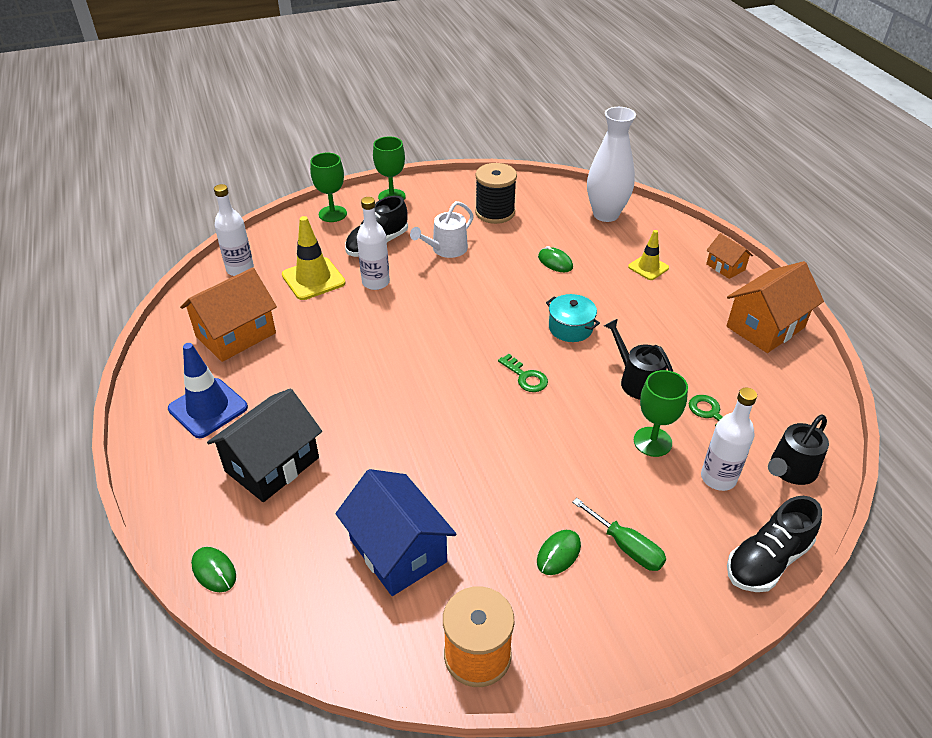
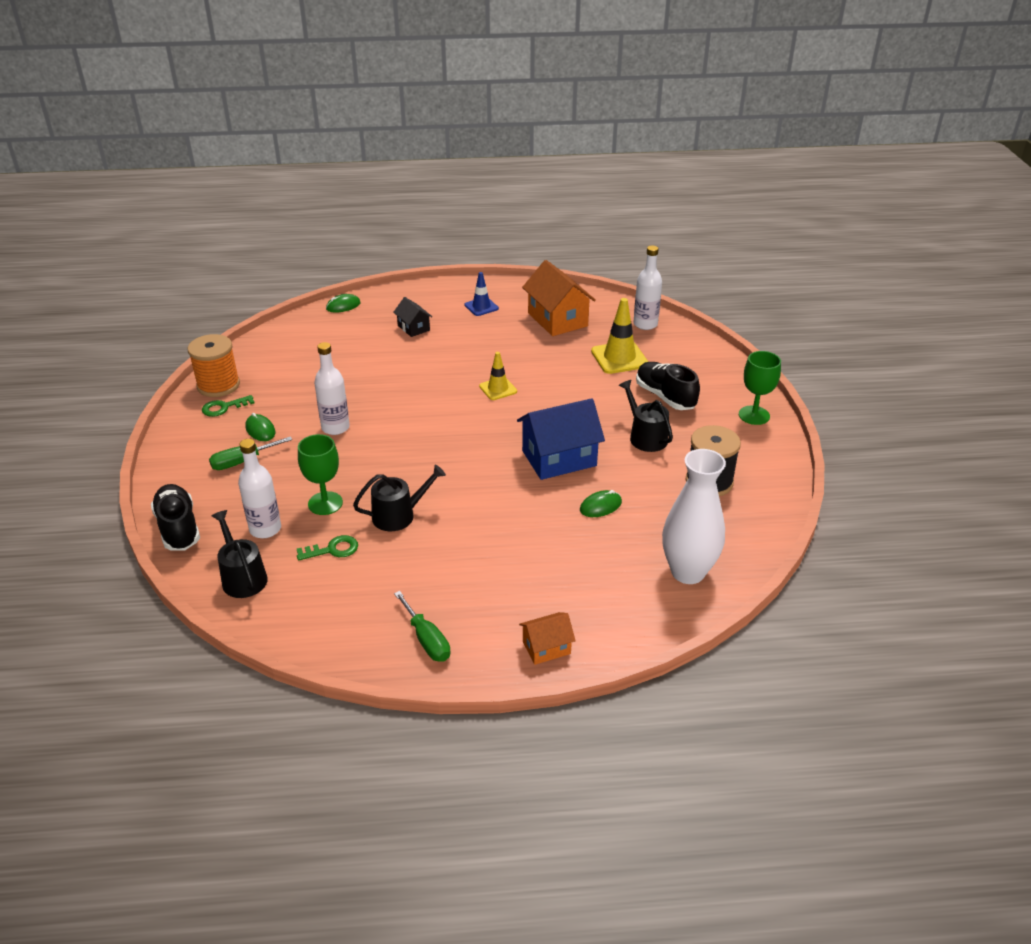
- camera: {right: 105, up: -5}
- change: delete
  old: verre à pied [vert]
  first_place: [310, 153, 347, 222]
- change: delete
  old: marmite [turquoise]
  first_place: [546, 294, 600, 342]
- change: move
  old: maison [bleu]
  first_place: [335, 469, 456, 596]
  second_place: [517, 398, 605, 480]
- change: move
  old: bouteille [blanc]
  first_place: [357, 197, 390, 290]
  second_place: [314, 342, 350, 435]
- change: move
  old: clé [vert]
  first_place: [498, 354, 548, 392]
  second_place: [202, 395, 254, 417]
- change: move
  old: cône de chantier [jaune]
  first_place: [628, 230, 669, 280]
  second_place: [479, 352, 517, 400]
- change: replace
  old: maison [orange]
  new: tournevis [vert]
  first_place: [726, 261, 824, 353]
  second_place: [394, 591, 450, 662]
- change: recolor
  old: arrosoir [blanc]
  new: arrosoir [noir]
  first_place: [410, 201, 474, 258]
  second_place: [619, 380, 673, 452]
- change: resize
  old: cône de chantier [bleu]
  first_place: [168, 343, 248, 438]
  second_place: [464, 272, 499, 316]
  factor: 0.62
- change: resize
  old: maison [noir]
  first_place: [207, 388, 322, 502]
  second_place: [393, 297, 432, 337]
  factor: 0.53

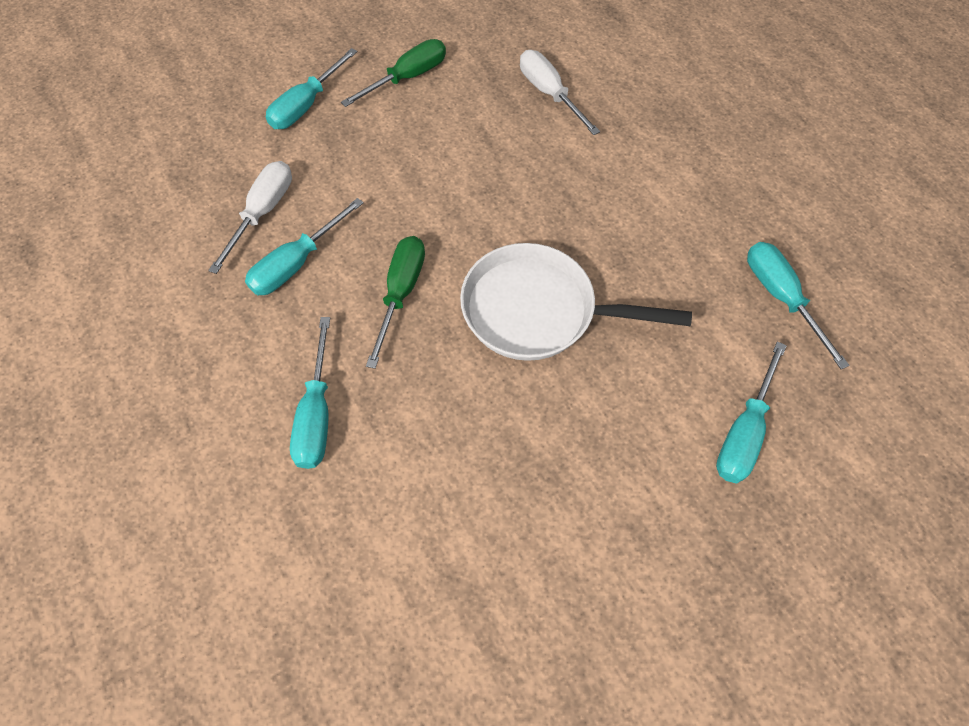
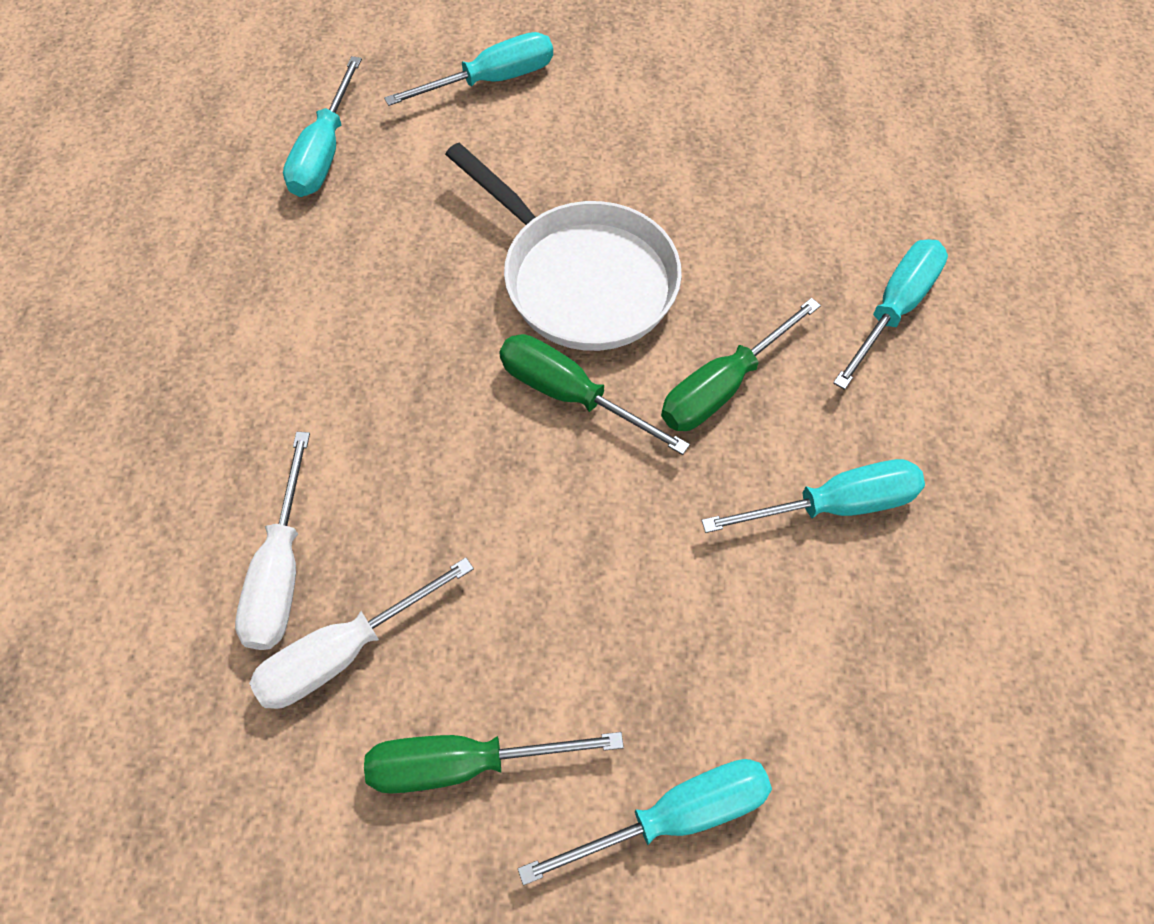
- camera: {right: -145, up: 0}
- change: insert
  new: tournevis [vert]
  second_place: [499, 334, 690, 455]
- change: move
  old: tournevis [blanc]
  first_place: [208, 161, 292, 274]
  second_place: [249, 558, 474, 709]

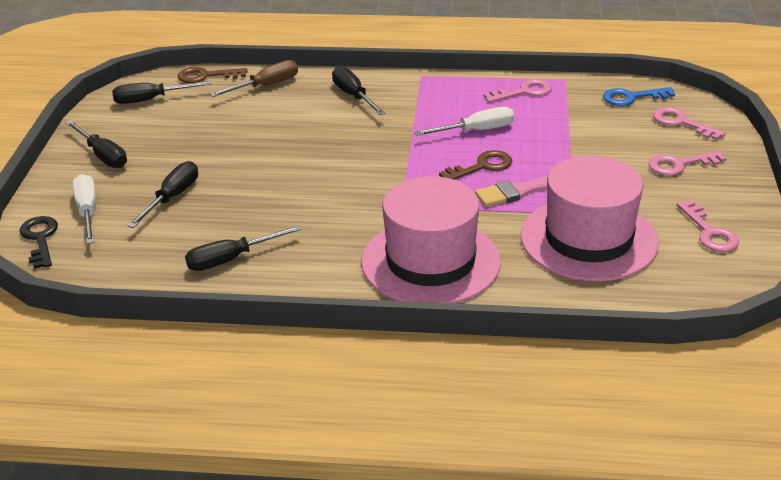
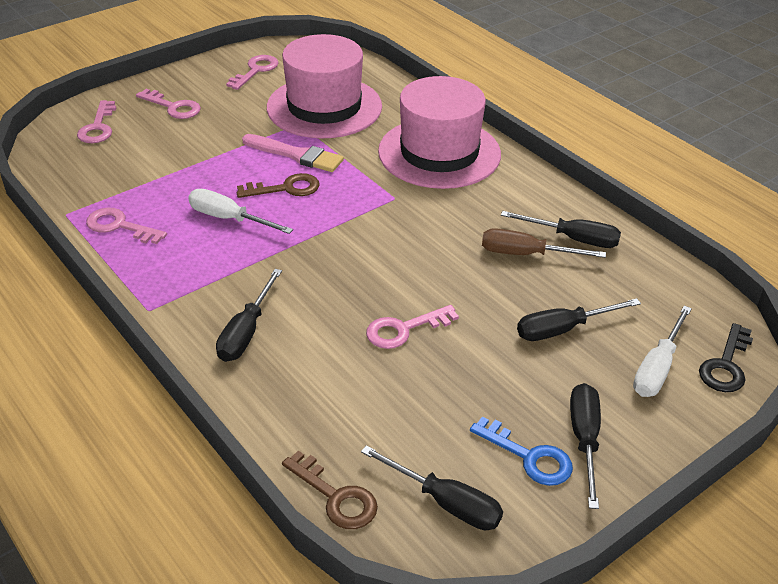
- camera: {right: -135, up: 5}
- change: insert
  new: clé [rose]
  second_place: [366, 305, 459, 349]
- change: move
  old: tournevis [marron]
  first_place: [210, 60, 298, 97]
  second_place: [482, 228, 606, 258]
- change: move
  old: clé [bleu]
  first_place: [603, 87, 675, 106]
  second_place: [470, 416, 573, 486]
- change: rotate
  old: clé [marron]
  first_place: [439, 150, 512, 180]
  second_place: [237, 173, 320, 198]
  degrees: 150

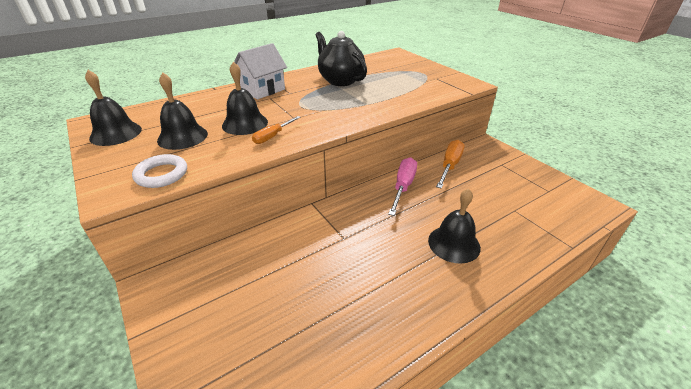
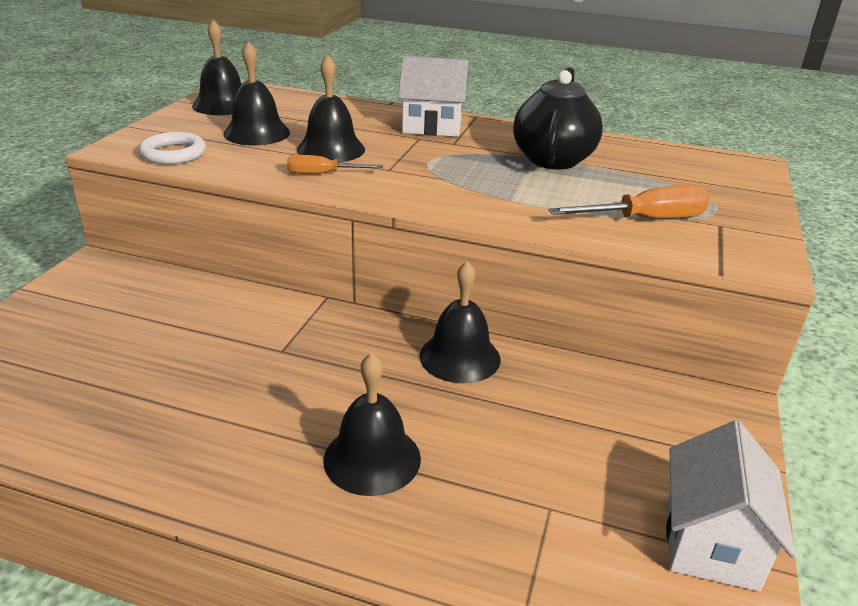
- camera: {right: 50, up: -5}
- change: insert
  new: maison [blanc]
  second_place: [666, 420, 796, 591]
- change: move
  old: tournevis [orange]
  first_place: [436, 140, 465, 189]
  second_place: [548, 185, 710, 219]
- change: replace
  old: tournevis [rose]
  new: cloche [noir]
  first_place: [388, 157, 417, 216]
  second_place: [419, 261, 500, 383]

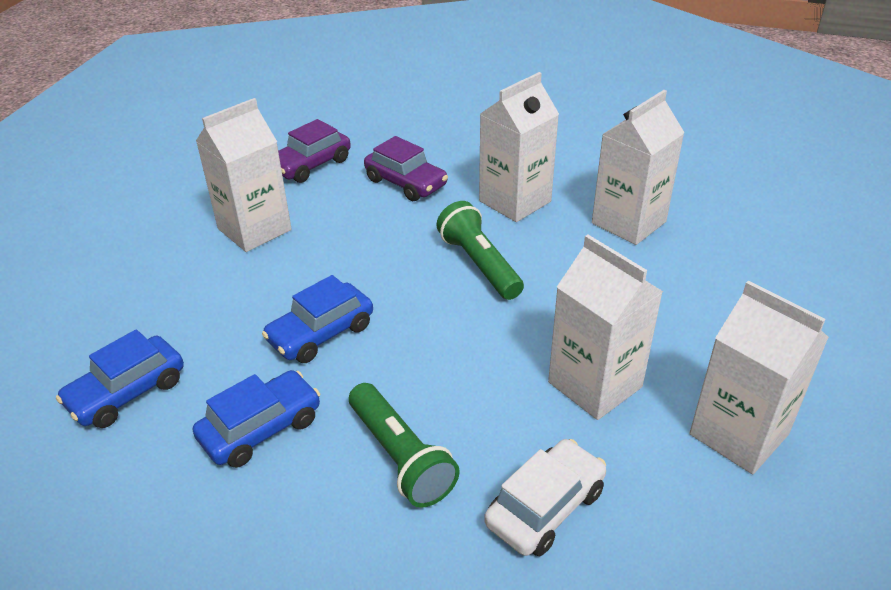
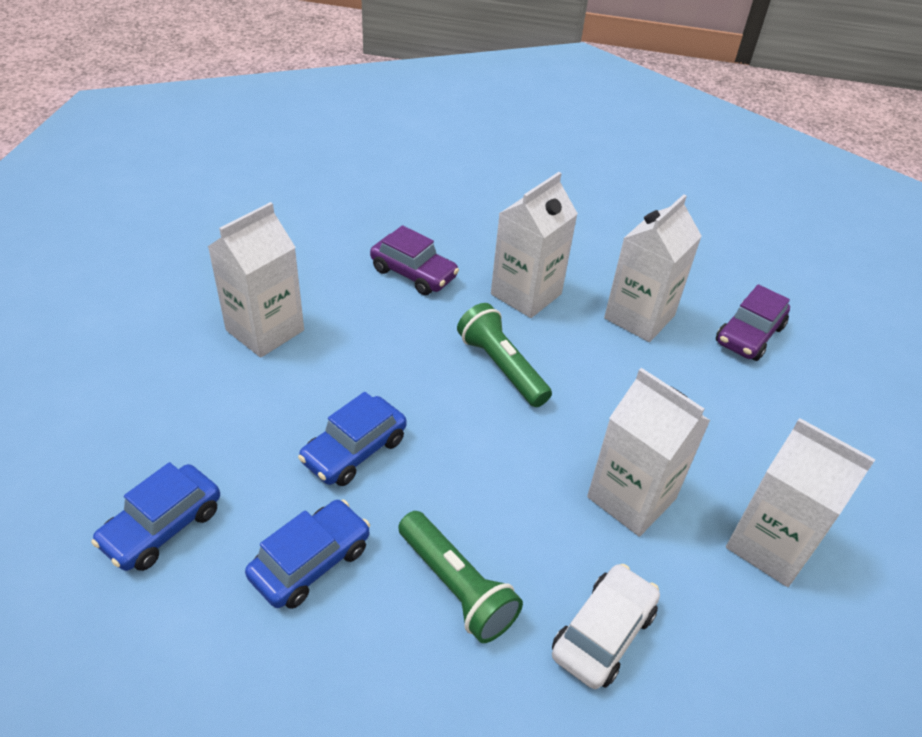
- camera: {right: -10, up: 5}
- change: move
  old: voiture [violet]
  first_place: [278, 119, 351, 183]
  second_place: [716, 284, 790, 361]

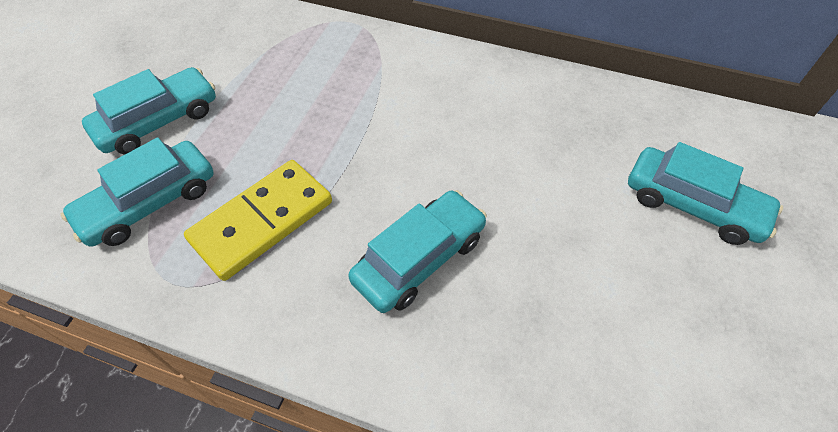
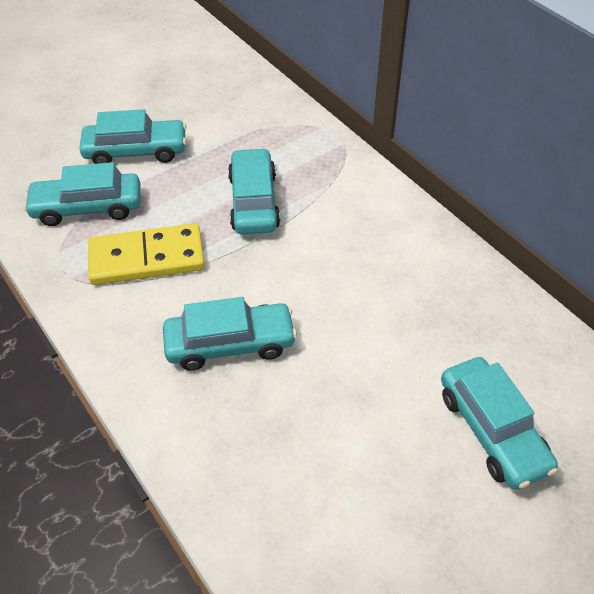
- camera: {right: 35, up: -5}
- change: insert
  new: voiture [turquoise]
  second_place: [228, 148, 280, 234]

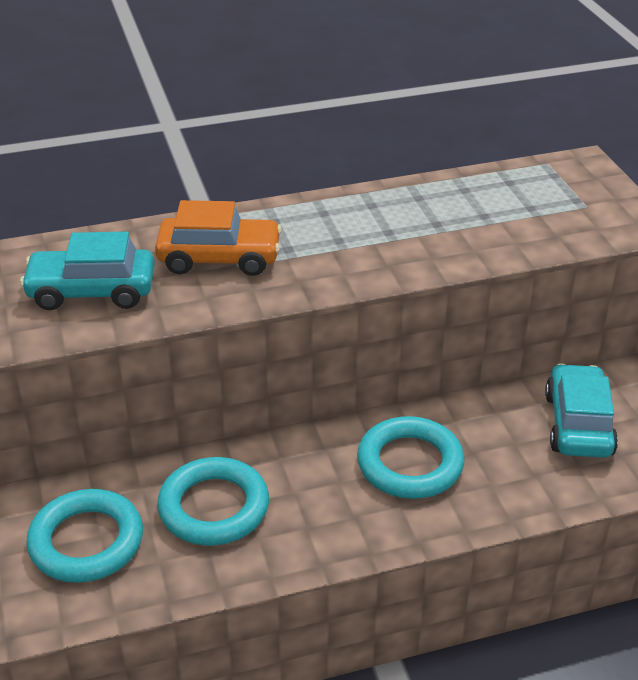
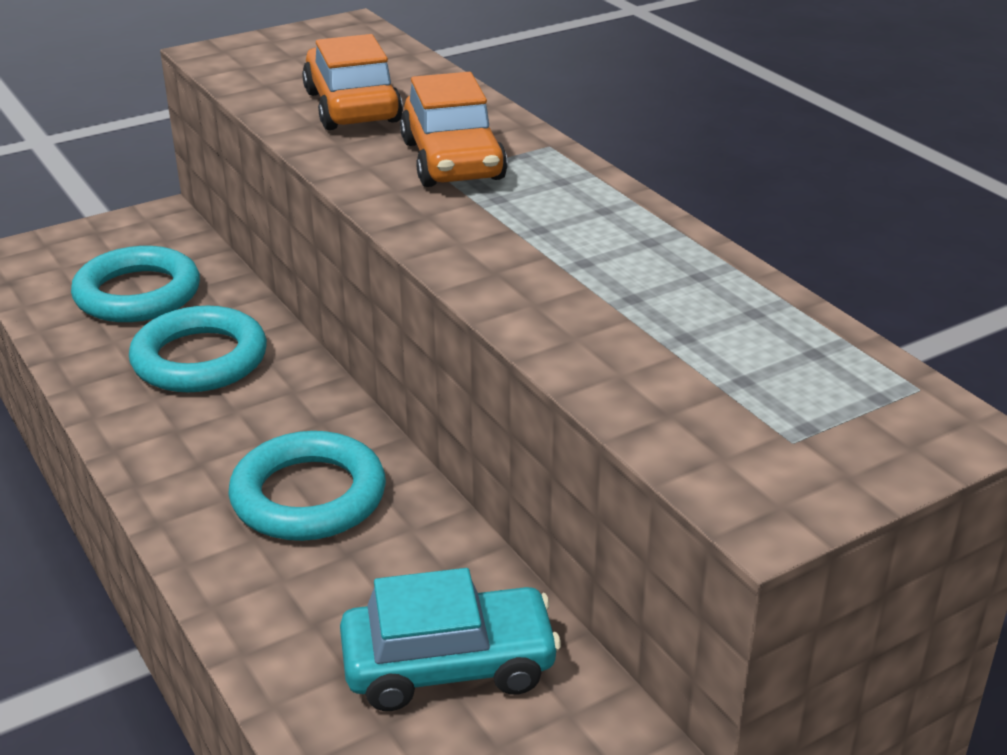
- camera: {right: 75, up: -5}
- change: recolor
  old: voiture [turquoise]
  new: voiture [orange]
  first_place: [20, 232, 154, 310]
  second_place: [302, 34, 403, 130]

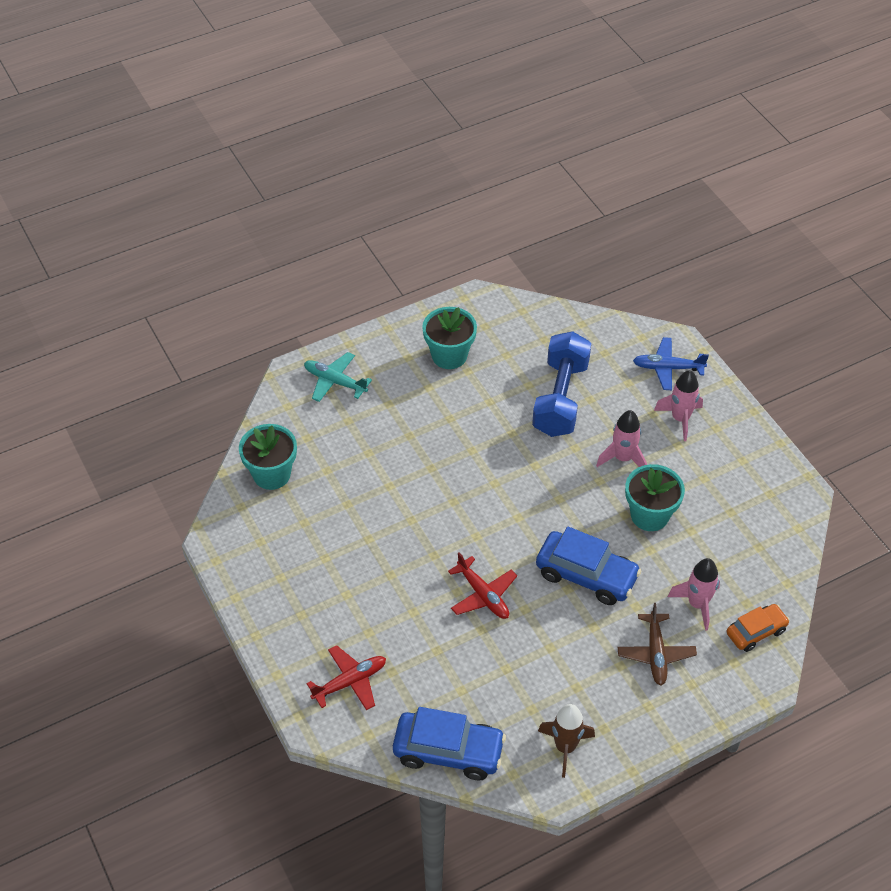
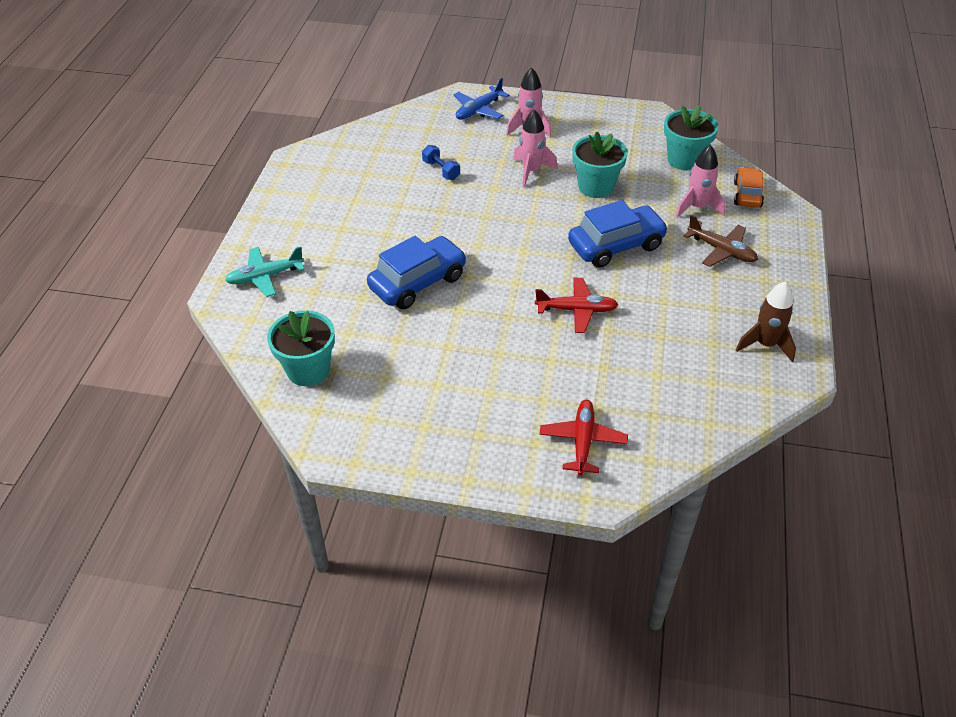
- camera: {right: -50, up: -5}
- change: move
  old: voiture [bleu]
  first_place: [393, 707, 506, 780]
  second_place: [367, 236, 467, 309]
- change: move
  old: pot de fleurs [turquoise]
  first_place: [422, 307, 477, 369]
  second_place: [664, 105, 719, 170]
- change: resize
  old: haltère [bleu]
  first_place: [532, 331, 591, 437]
  second_place: [422, 145, 460, 180]
  factor: 0.44

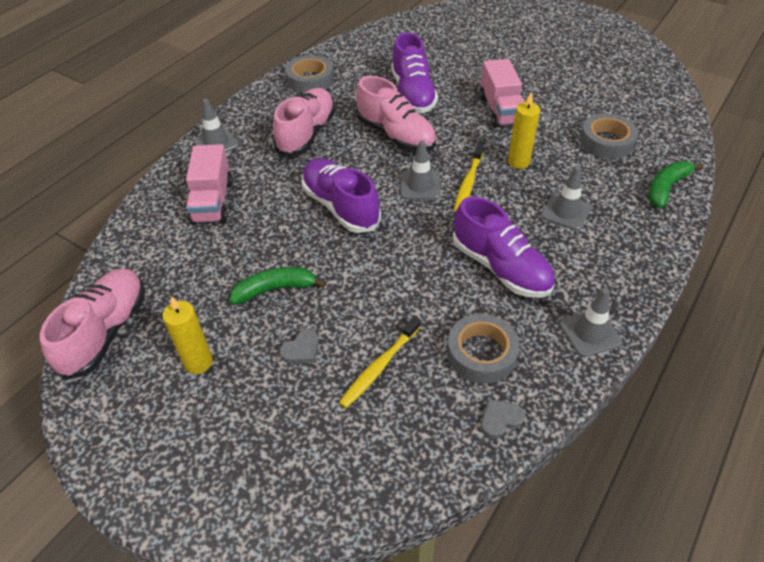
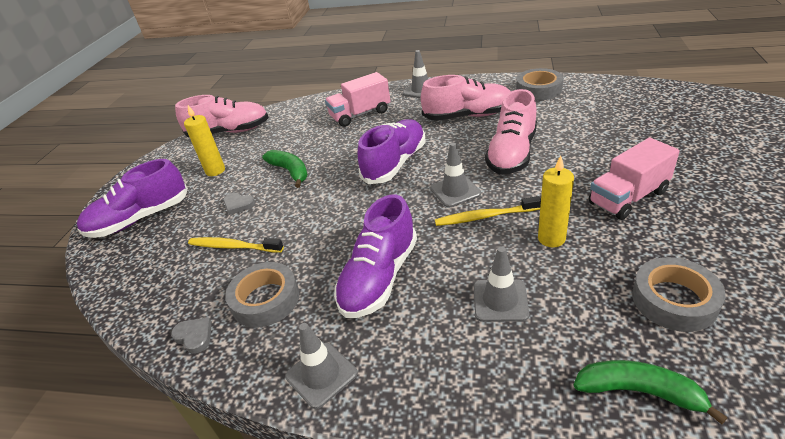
- camera: {right: 70, up: -10}
- change: move
  old: chaussure [violet]
  first_place: [391, 32, 438, 114]
  second_place: [77, 159, 188, 238]

